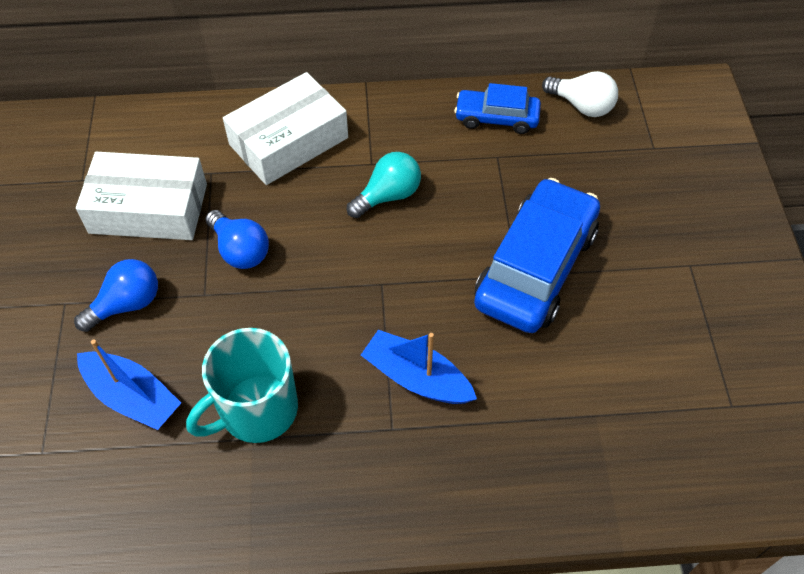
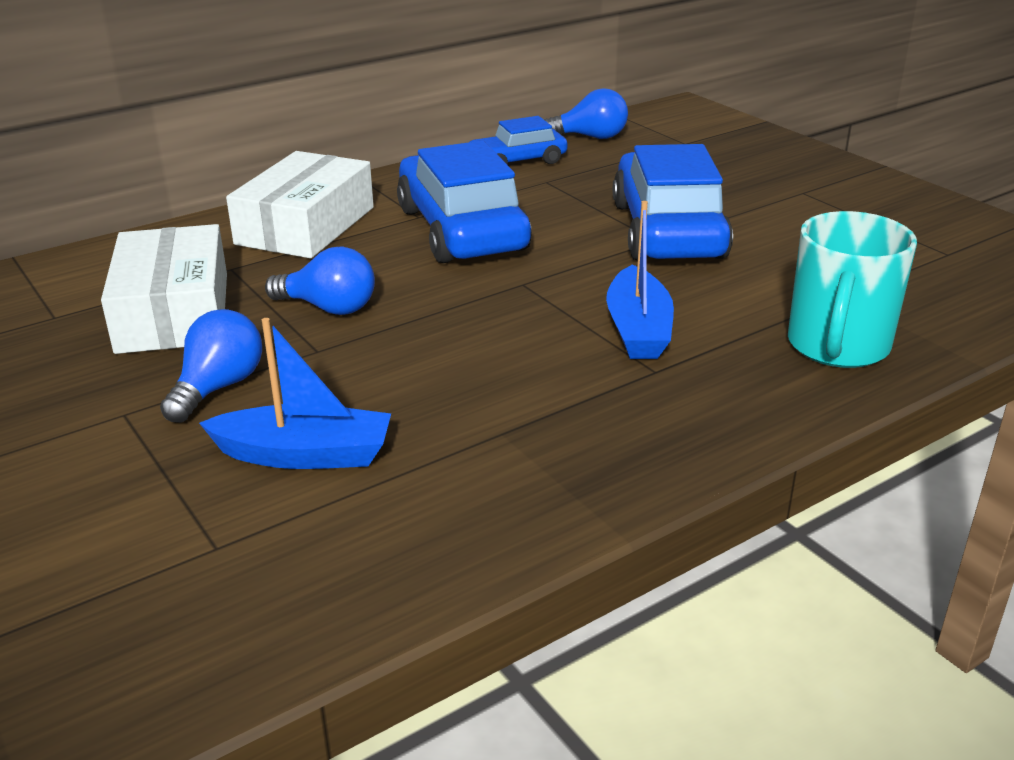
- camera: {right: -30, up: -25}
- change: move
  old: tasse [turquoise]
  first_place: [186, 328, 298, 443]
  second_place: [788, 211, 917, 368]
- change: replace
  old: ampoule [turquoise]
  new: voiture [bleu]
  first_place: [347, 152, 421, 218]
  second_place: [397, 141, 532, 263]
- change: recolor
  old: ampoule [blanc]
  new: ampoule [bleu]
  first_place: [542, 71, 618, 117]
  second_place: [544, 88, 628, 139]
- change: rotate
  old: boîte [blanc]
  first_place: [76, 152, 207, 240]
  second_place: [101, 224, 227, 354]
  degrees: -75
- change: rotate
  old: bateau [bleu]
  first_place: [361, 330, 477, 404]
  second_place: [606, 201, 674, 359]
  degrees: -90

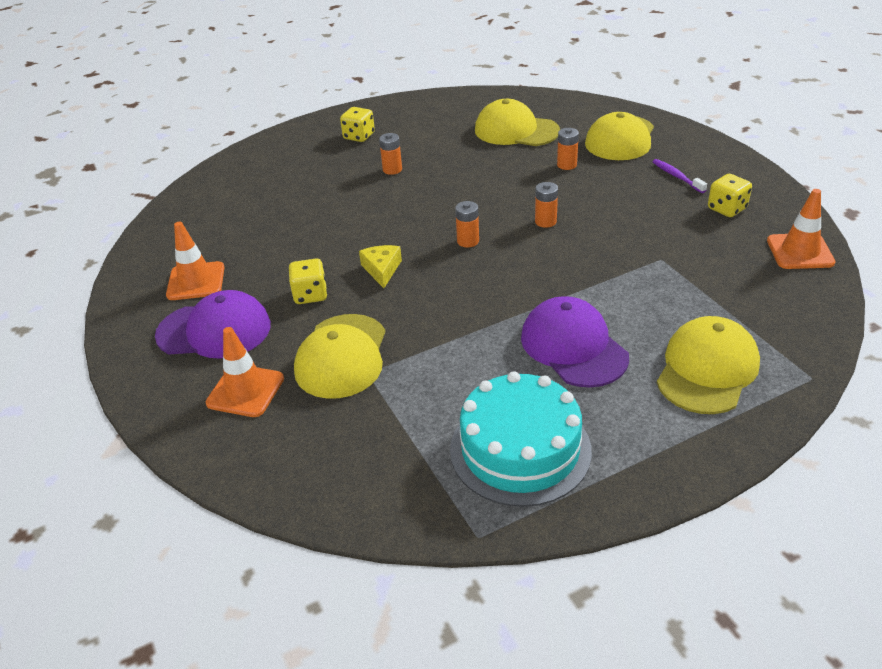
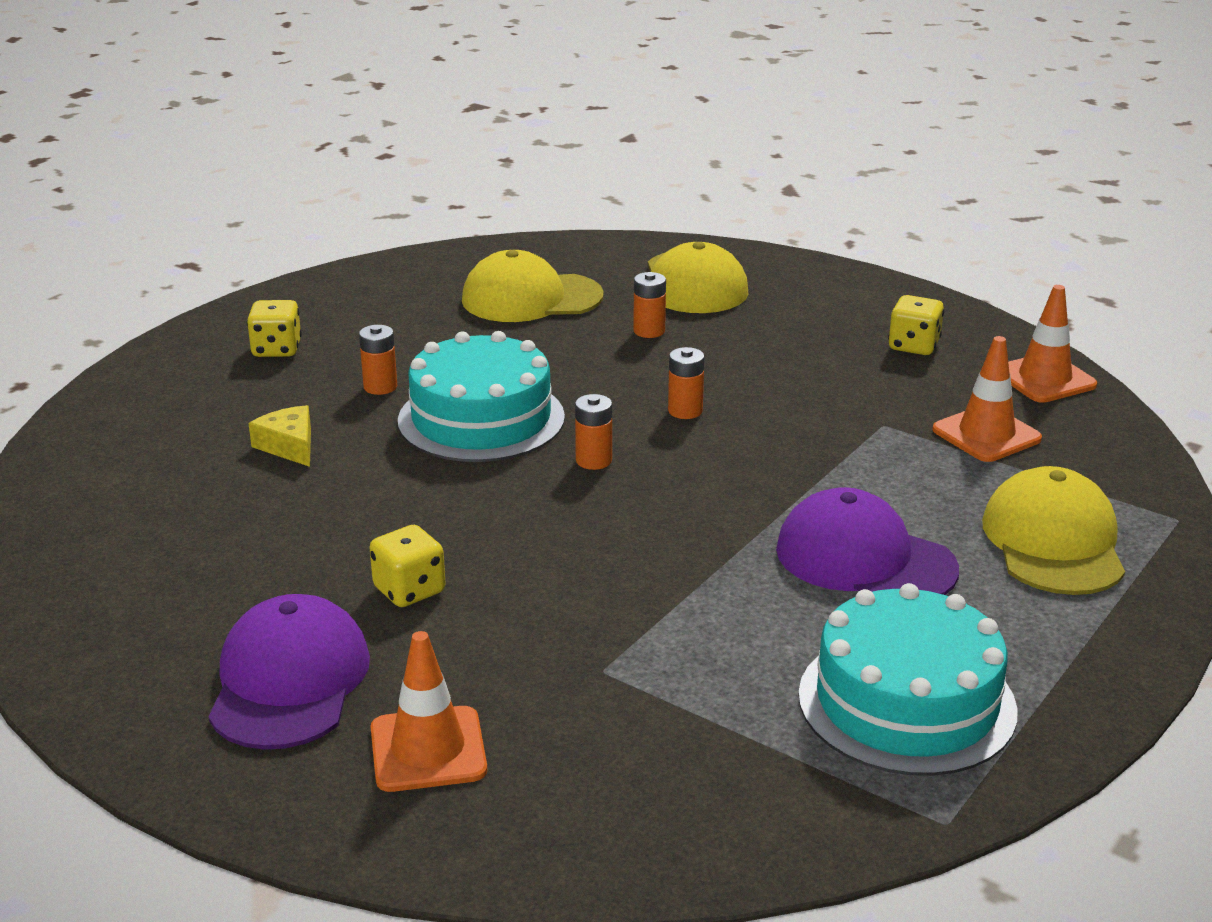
- camera: {right: -30, up: -10}
- change: delete
  old: casquette [jaune]
  first_place: [294, 314, 385, 399]
- change: delete
  old: brosse à dents [violet]
  first_place: [653, 159, 707, 193]
- change: insert
  new: gâteau [turquoise]
  second_place: [398, 331, 565, 462]
- change: move
  old: cône de chantier [orange]
  first_place: [166, 222, 225, 300]
  second_place: [932, 336, 1042, 462]
- change: move
  old: fromage [jaune]
  first_place: [359, 245, 402, 288]
  second_place: [249, 405, 311, 467]
- change: rotate
  old: casquette [violet]
  first_place: [155, 290, 271, 359]
  second_place: [208, 594, 370, 750]
  degrees: -60

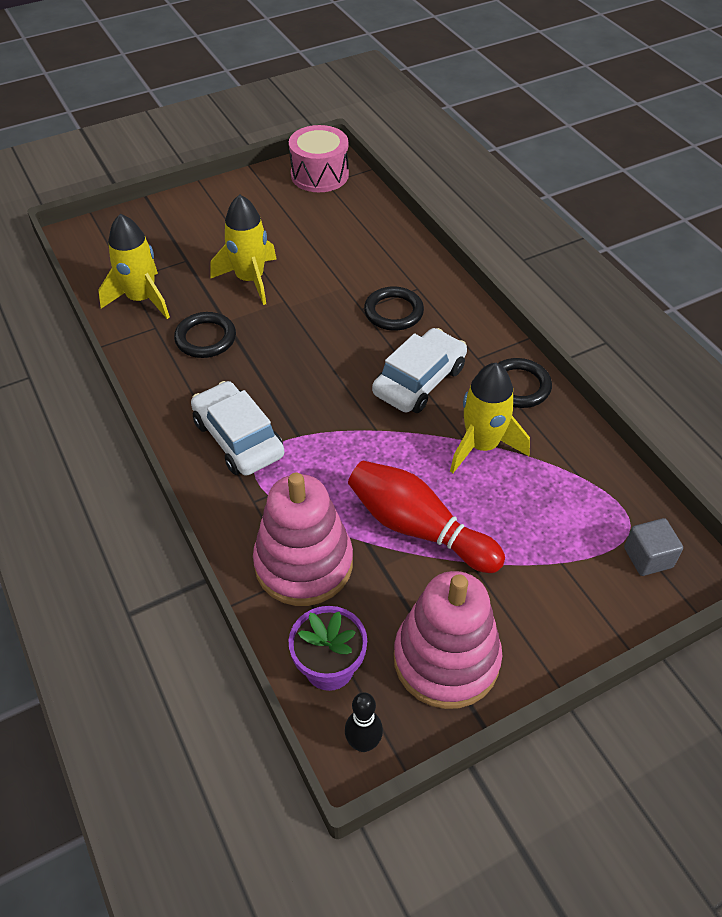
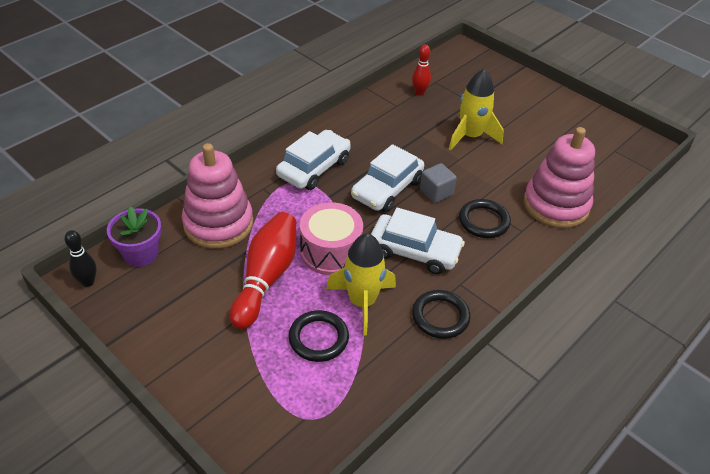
- camera: {right: 70, up: -5}
- change: insert
  new: voiture [blanc]
  second_place: [351, 144, 424, 212]
- change: move
  old: anneau [noir]
  first_place: [174, 312, 236, 358]
  second_place: [289, 310, 349, 362]
- change: move
  old: tambour [rose]
  first_place: [289, 125, 349, 192]
  second_place: [300, 202, 363, 275]
- change: move
  old: jouet à empiler [rose]
  first_place: [394, 571, 502, 709]
  second_place: [524, 127, 595, 228]
- change: move
  old: cube [gris]
  first_place: [624, 518, 683, 576]
  second_place: [420, 163, 457, 203]
- change: replace
  old: fusée [jaune]
  new: quille [rouge]
  first_place: [98, 214, 170, 319]
  second_place: [412, 45, 431, 96]

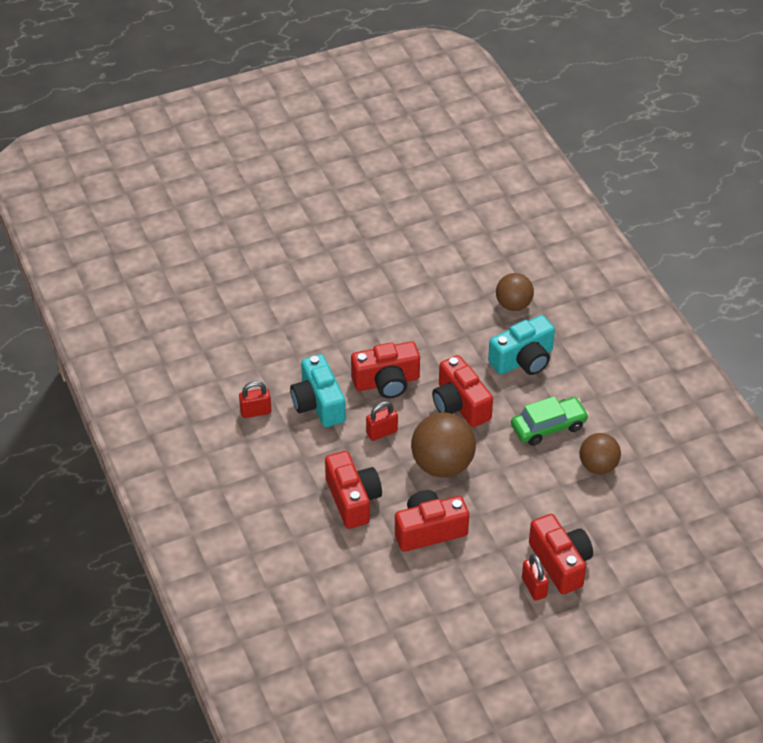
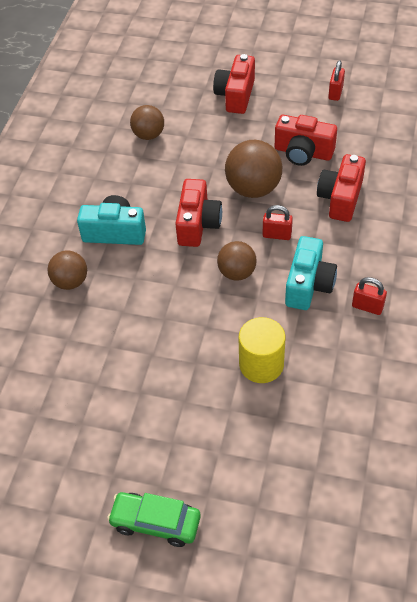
- camera: {right: -140, up: 5}
- change: insert
  new: cylindre [jaune]
  second_place: [239, 317, 286, 383]
- change: move
  old: voiture [vert]
  first_place: [511, 396, 589, 446]
  second_place: [107, 492, 201, 547]
- change: move
  old: cadenas [rouge]
  first_place: [522, 554, 549, 601]
  second_place: [328, 60, 345, 101]
- change: replace
  old: appareil photo [rouge]
  new: balle [marron]
  first_place: [351, 341, 420, 398]
  second_place: [217, 241, 257, 281]

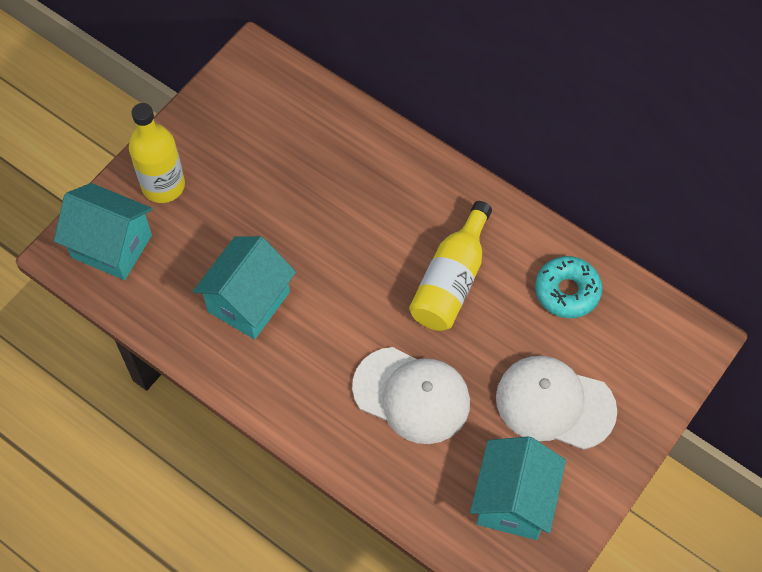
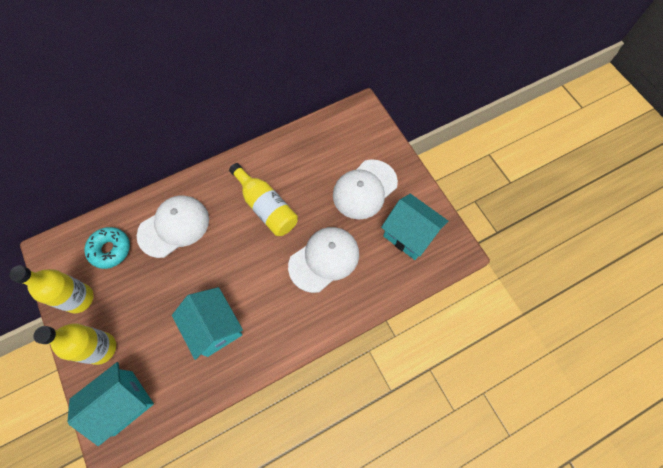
- camera: {right: -65, up: 5}
- change: insert
  new: bouteille [jaune]
  second_place: [9, 266, 94, 313]
- change: insert
  new: casquette [blanc]
  second_place: [137, 196, 209, 258]
- change: move
  old: beignet [turquoise]
  first_place: [535, 256, 602, 318]
  second_place: [84, 227, 130, 269]

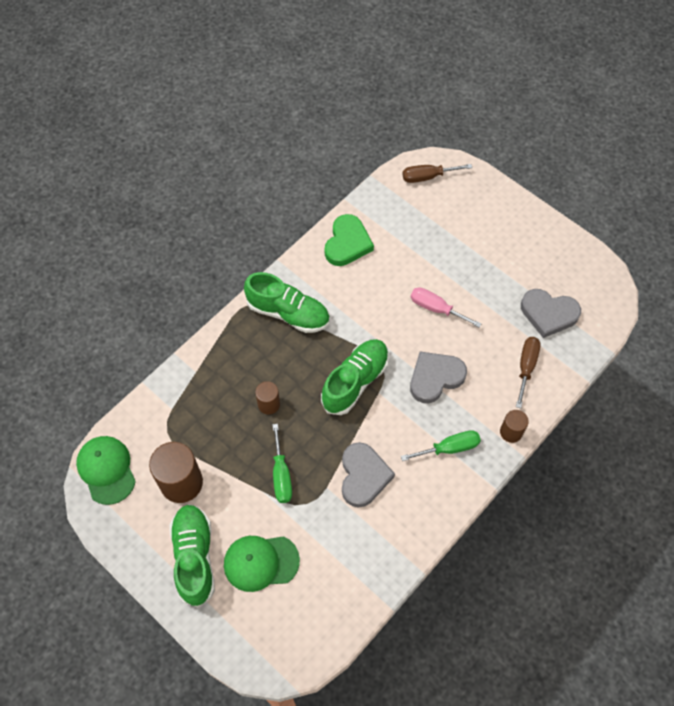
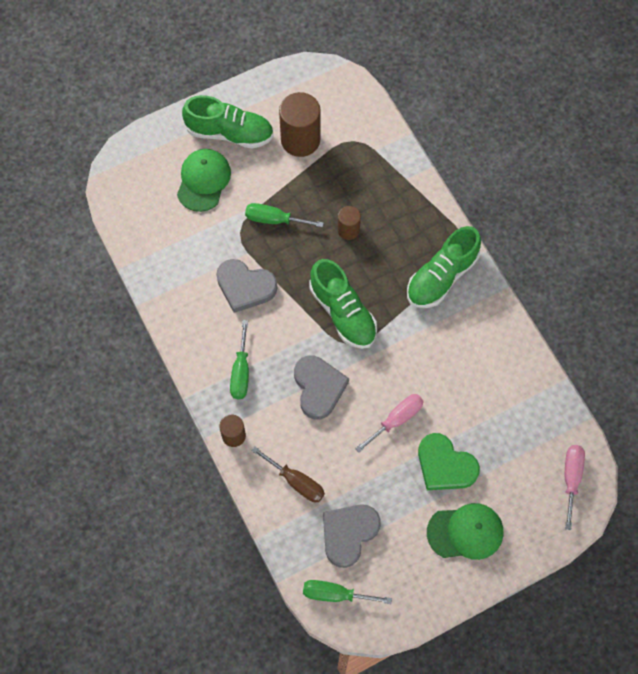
- camera: {right: 110, up: 5}
- change: insert
  new: tournevis [vert]
  second_place: [303, 580, 392, 604]
- change: move
  old: casquette [vert]
  first_place: [76, 436, 136, 505]
  second_place: [427, 503, 503, 560]
- change: move
  old: cœur [vert]
  first_place: [325, 214, 374, 266]
  second_place: [418, 433, 480, 490]
- change: recolor
  old: tournevis [marron]
  new: tournevis [rose]
  first_place: [403, 164, 472, 183]
  second_place: [565, 445, 585, 530]

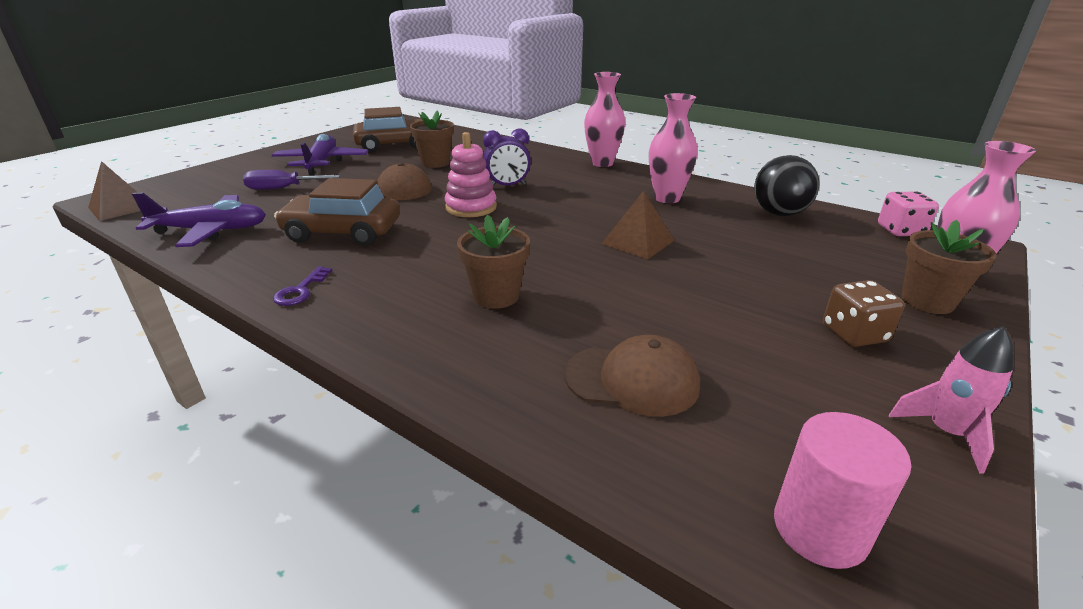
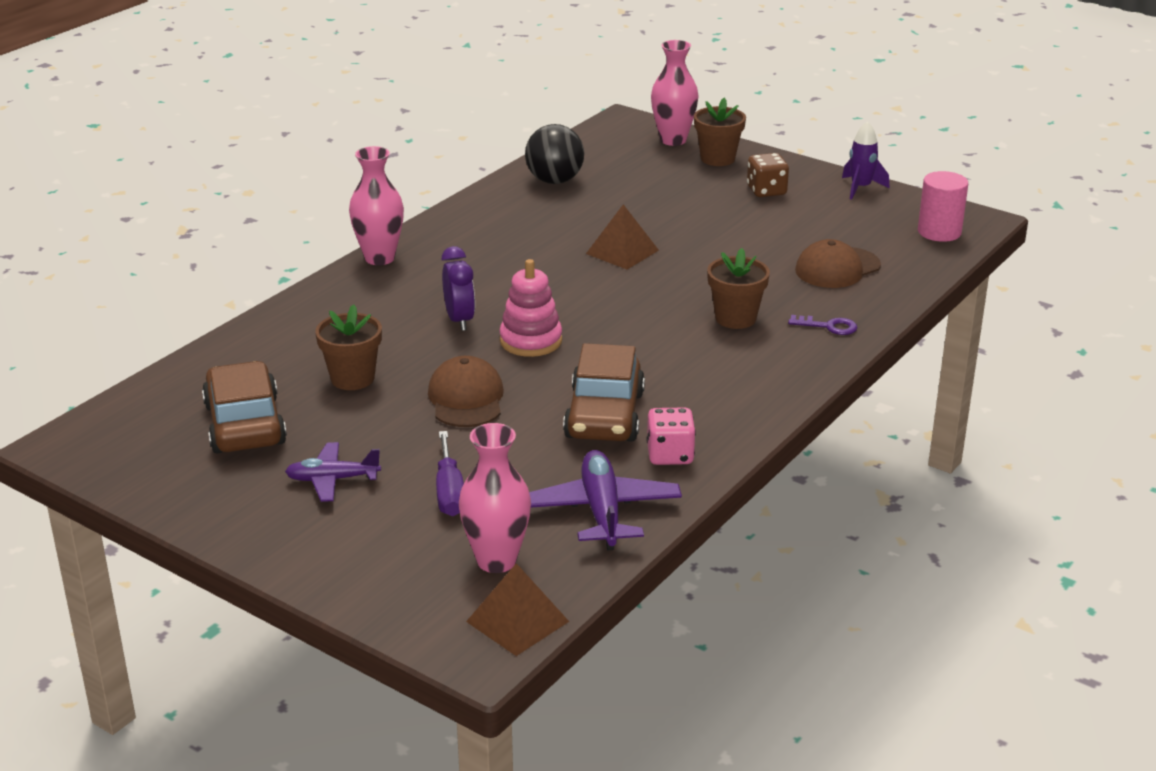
- camera: {right: -90, up: 0}
- change: move
  old: clé [violet]
  first_place: [273, 266, 332, 306]
  second_place: [788, 315, 858, 335]
- change: move
  old: vase [rose]
  first_place: [649, 93, 698, 203]
  second_place: [459, 423, 531, 573]
- change: move
  old: dé [rose]
  first_place: [878, 192, 939, 236]
  second_place: [647, 407, 696, 465]
- change: recolor
  old: fusée [rose]
  new: fusée [violet]
  first_place: [889, 326, 1014, 473]
  second_place: [842, 121, 890, 200]
- change: rotate
  old: casquette [marron]
  first_place: [565, 335, 700, 417]
  second_place: [795, 239, 881, 288]
  degrees: -135
- change: resize
  old: avion [violet]
  first_place: [272, 134, 368, 176]
  second_place: [285, 442, 381, 502]
  factor: 0.65

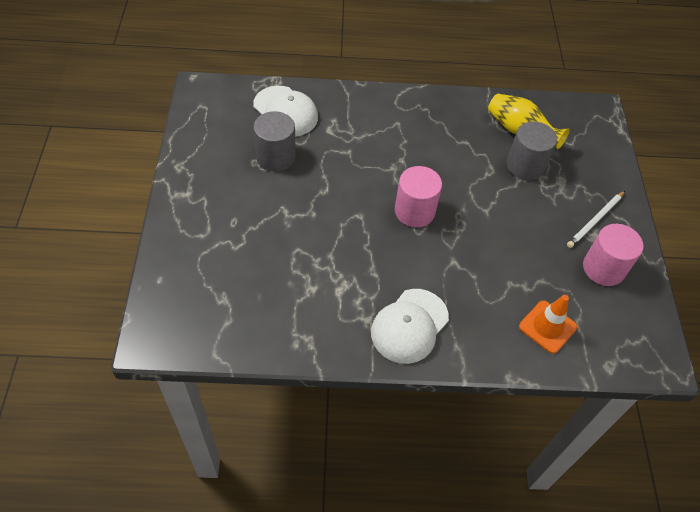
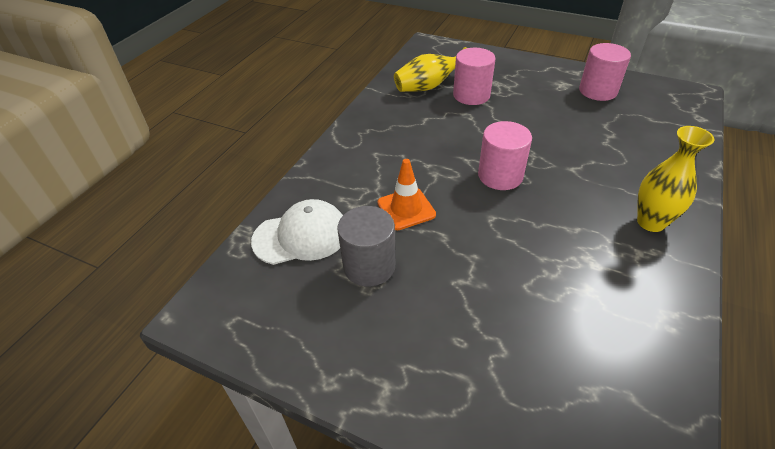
- camera: {right: -60, up: -10}
- change: delete
  old: crayon [blanc]
  first_place: [567, 191, 625, 248]
- change: move
  old: cône de chantier [orange]
  first_place: [519, 295, 577, 354]
  second_place: [377, 159, 436, 230]
- change: replace
  old: casquette [blanc]
  new: vase [jaune]
  first_place: [371, 289, 449, 364]
  second_place: [637, 126, 714, 232]
- change: recolor
  old: cylindre [gris]
  new: cylindre [rose]
  first_place: [507, 121, 557, 180]
  second_place: [453, 48, 496, 105]

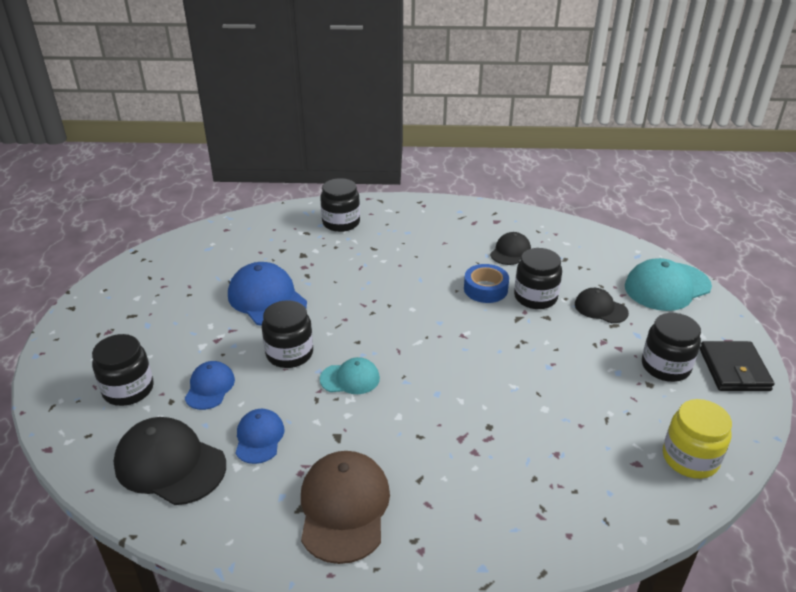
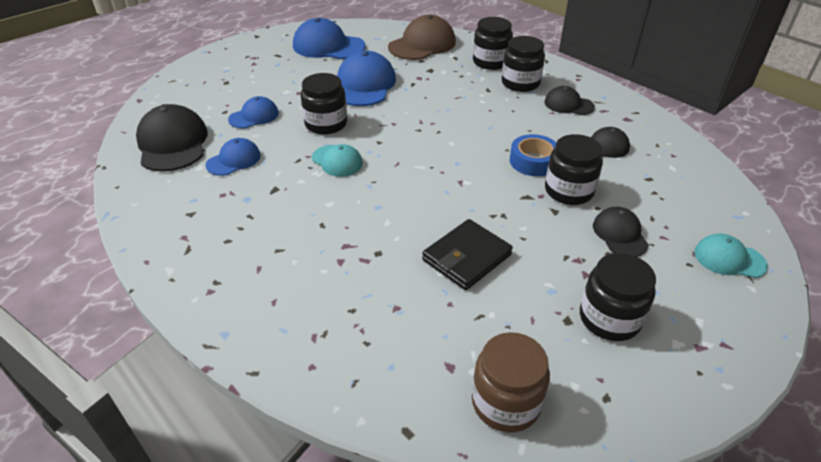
- camera: {right: 45, up: 5}
- change: insert
  new: casquette [bleu]
  second_place: [293, 18, 365, 59]
- change: insert
  new: casquette [noir]
  second_place: [545, 86, 595, 115]
- change: move
  old: bocal [noir]
  first_place: [92, 334, 154, 406]
  second_place: [502, 36, 545, 92]
- change: move
  old: casquette [marron]
  first_place: [301, 451, 390, 564]
  second_place: [388, 15, 456, 60]
- change: move
  old: portefeuille [noir]
  first_place: [700, 341, 774, 391]
  second_place: [422, 219, 513, 290]
- change: recolor
  old: bocal [jaune]
  new: bocal [marron]
  first_place: [663, 399, 732, 479]
  second_place: [472, 332, 550, 433]
- change: resize
  old: casquette [turquoise]
  first_place: [625, 258, 712, 311]
  second_place: [694, 233, 768, 278]
  factor: 0.57

